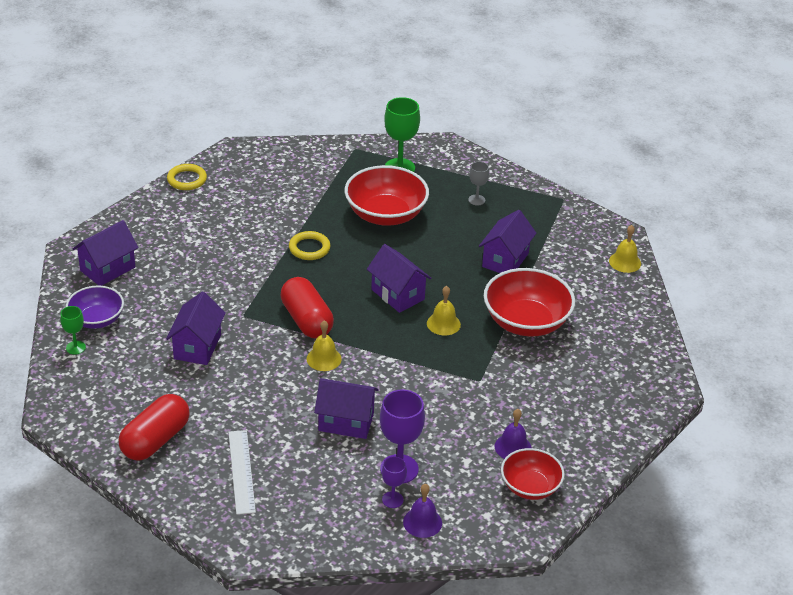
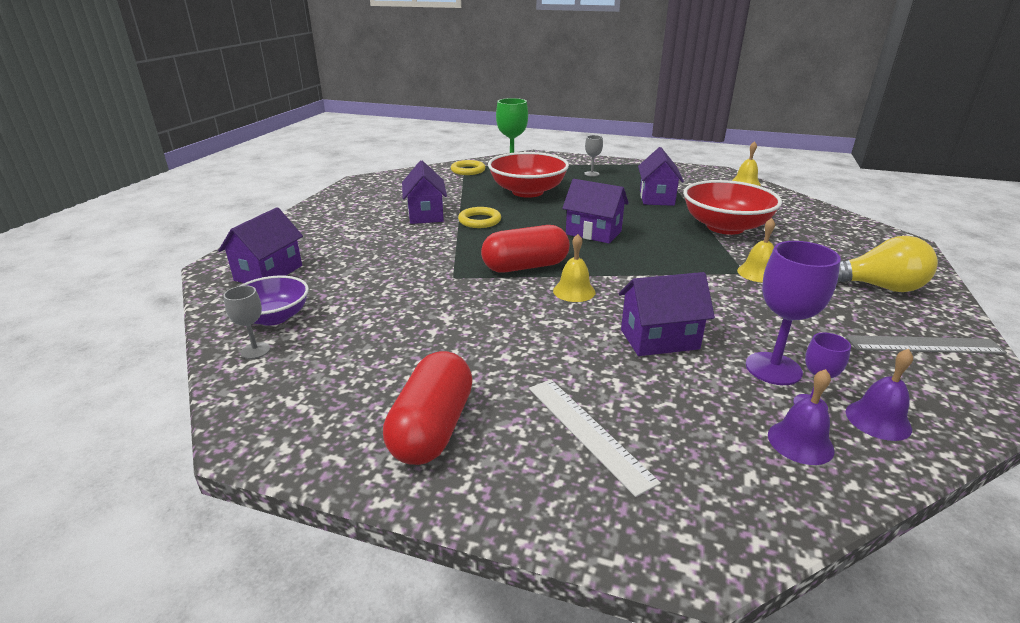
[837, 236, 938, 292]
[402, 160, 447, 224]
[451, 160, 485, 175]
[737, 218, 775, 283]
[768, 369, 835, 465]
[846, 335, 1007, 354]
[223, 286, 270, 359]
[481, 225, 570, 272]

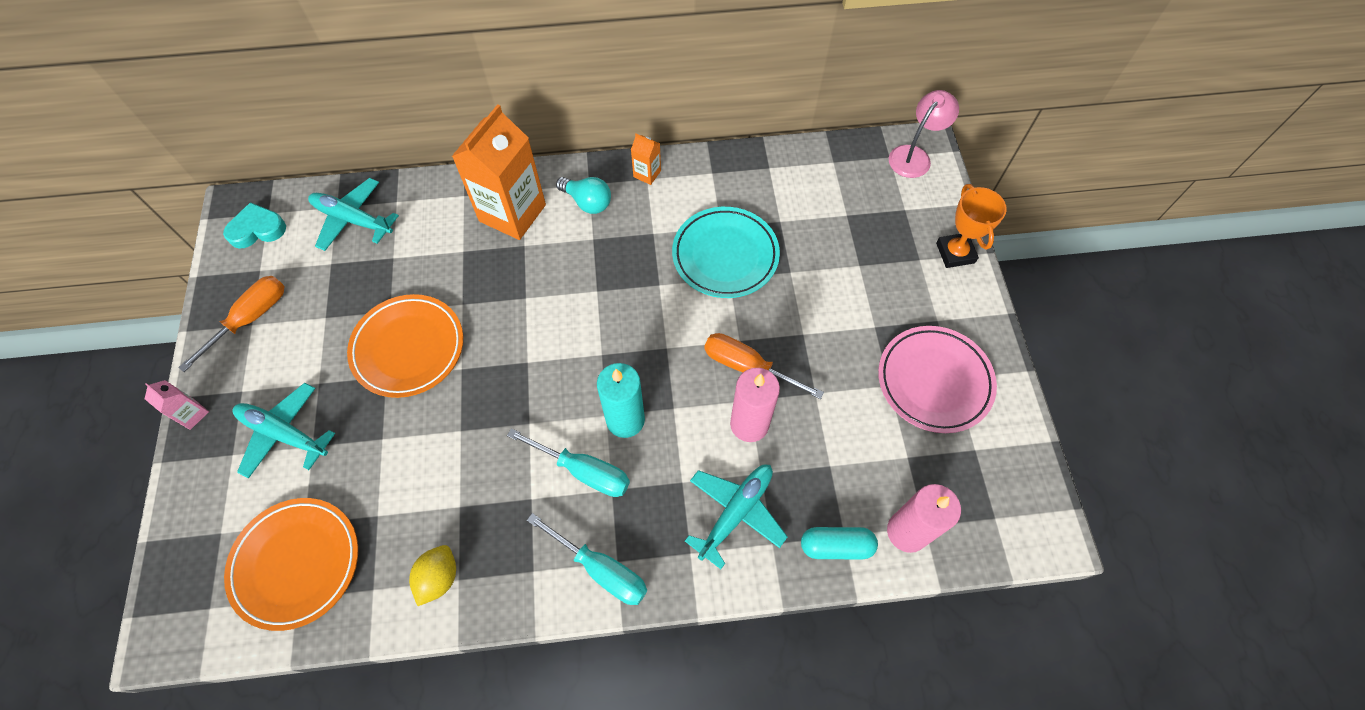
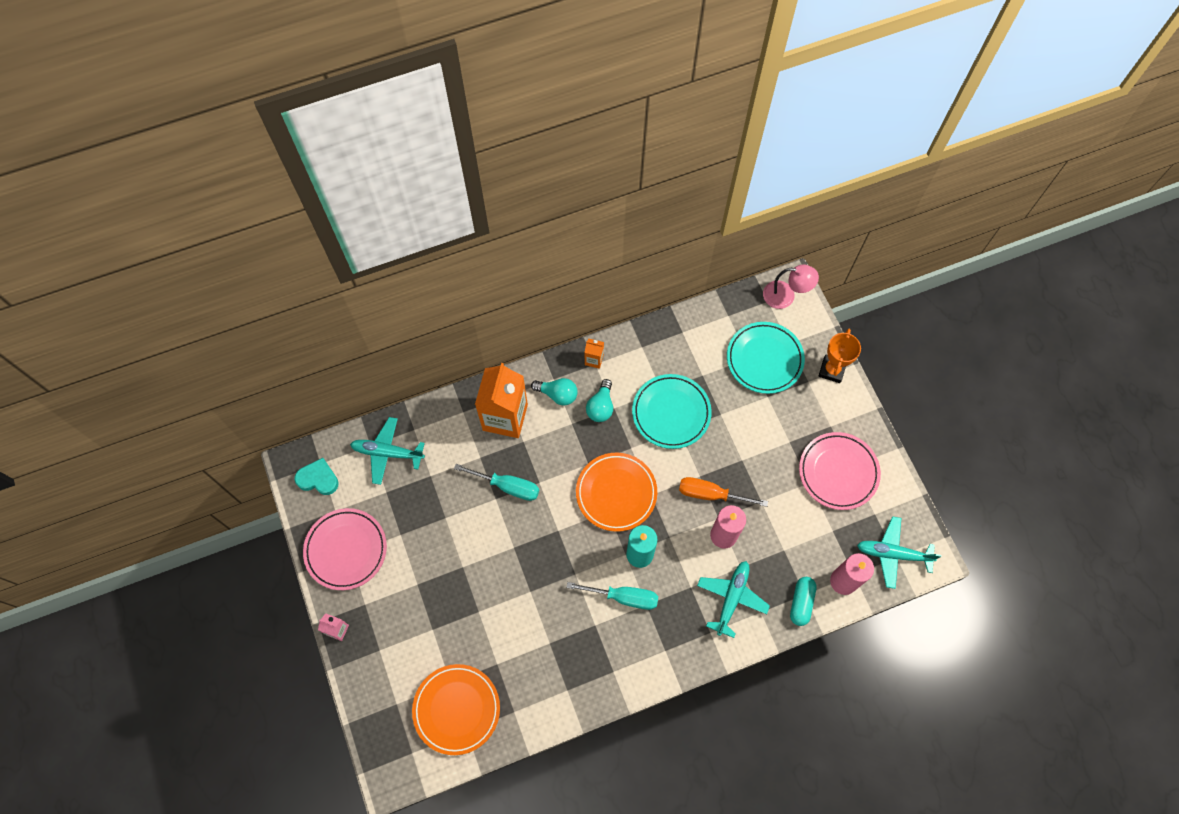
[409, 545, 456, 606] (first image)
[586, 379, 613, 422]
[727, 322, 805, 394]
[857, 516, 941, 589]
[576, 453, 657, 532]
[454, 464, 539, 501]
[303, 508, 387, 590]
[294, 458, 339, 495]
[790, 577, 817, 626]
[763, 264, 819, 309]
[819, 329, 861, 383]

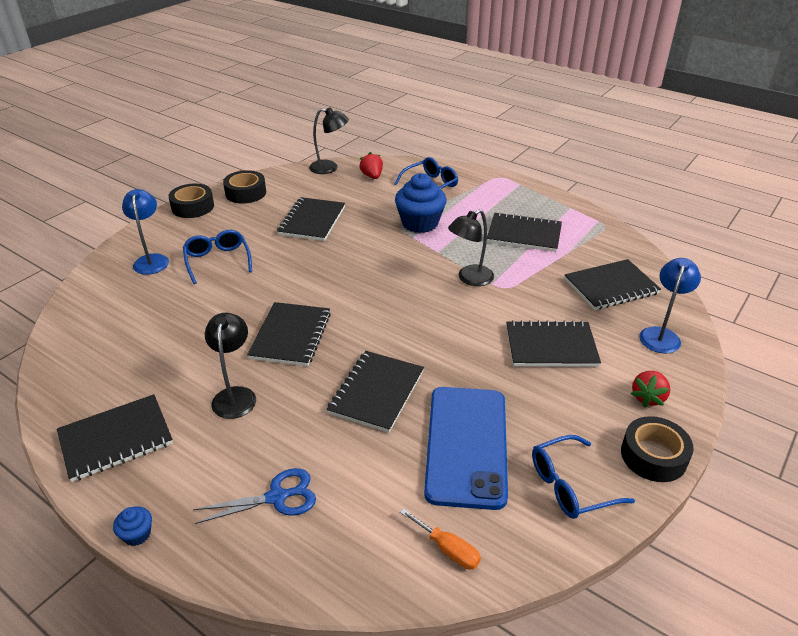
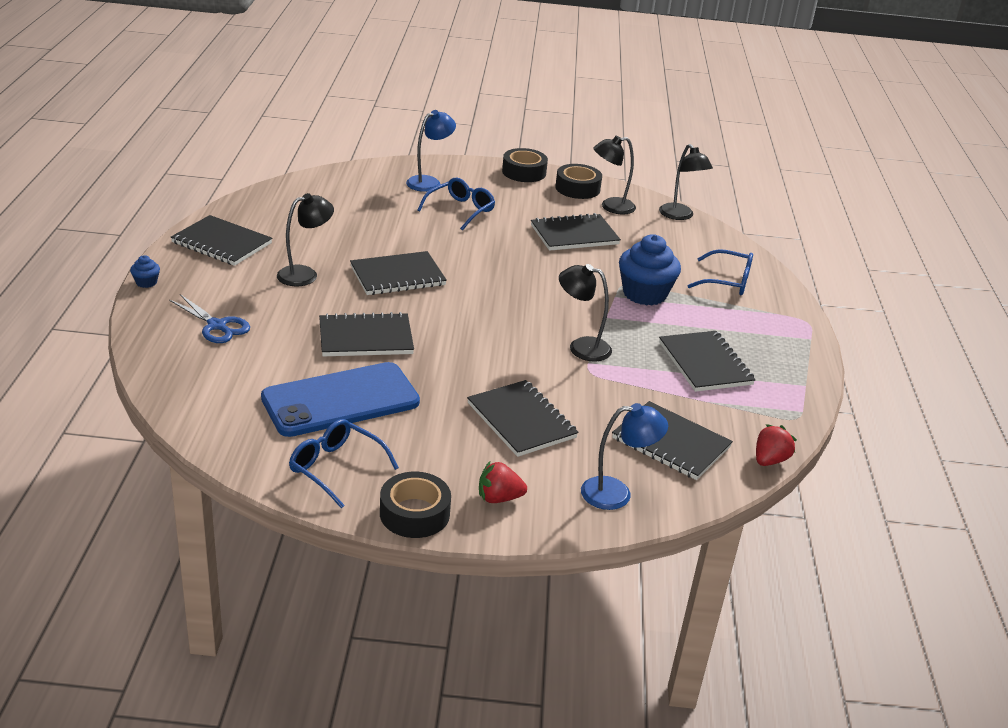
[400, 508, 481, 569] (first image)
[593, 136, 636, 214]
[756, 424, 797, 466]

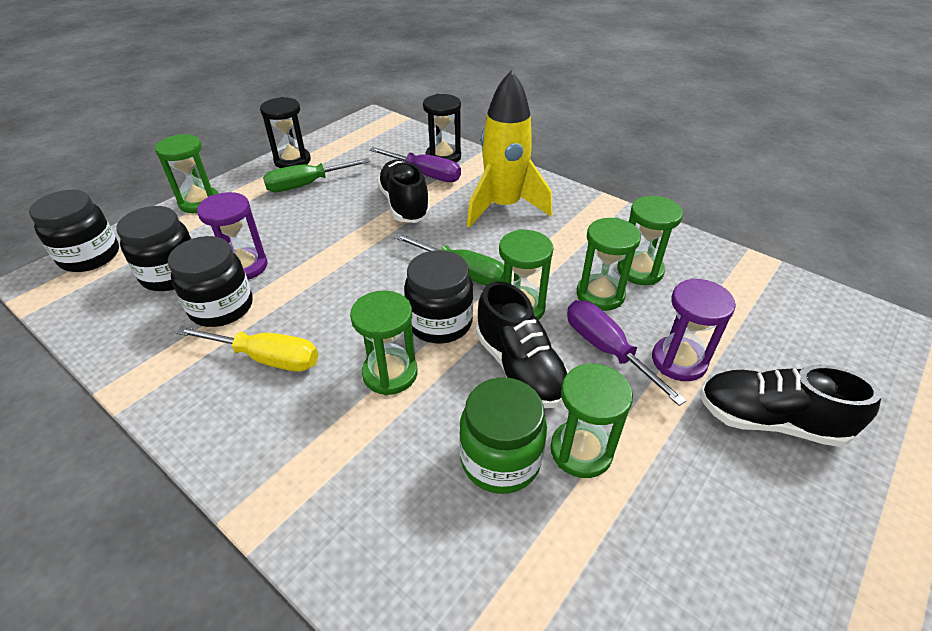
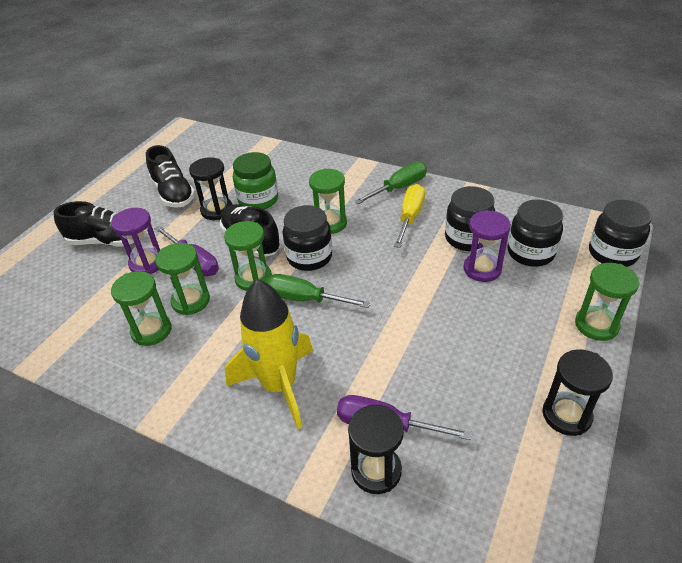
[354, 162, 427, 204]
[146, 145, 195, 208]
[189, 157, 233, 220]
[394, 184, 425, 248]

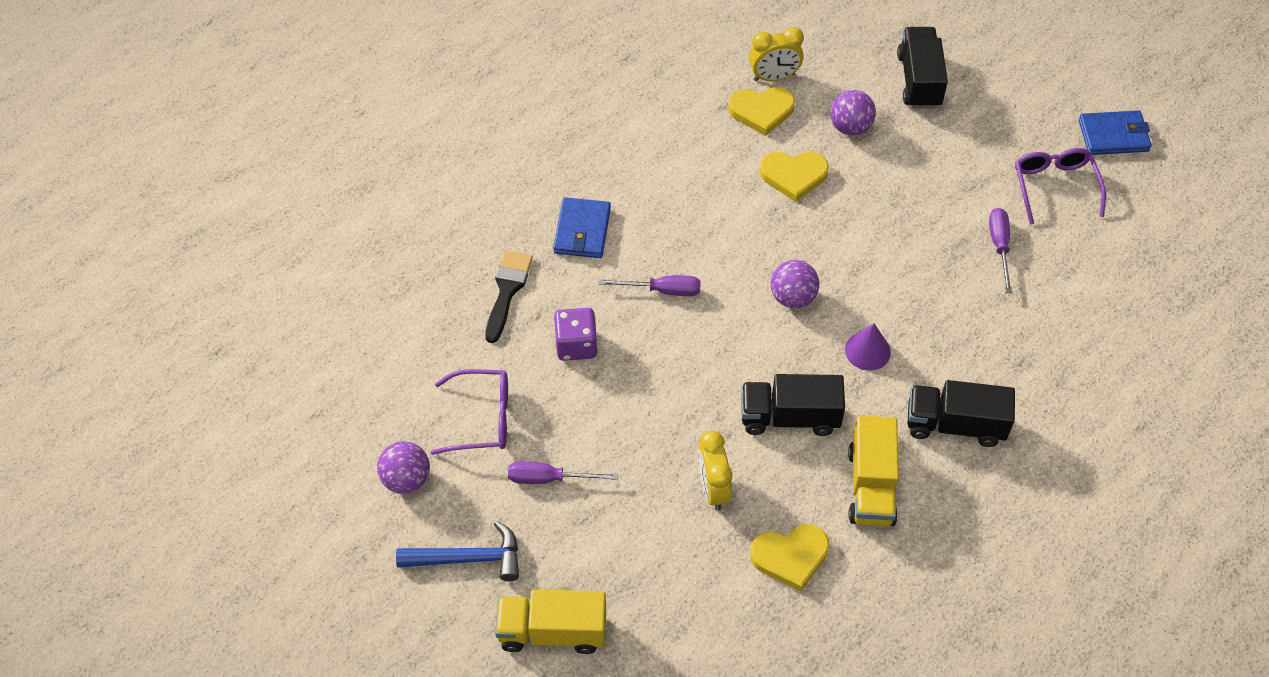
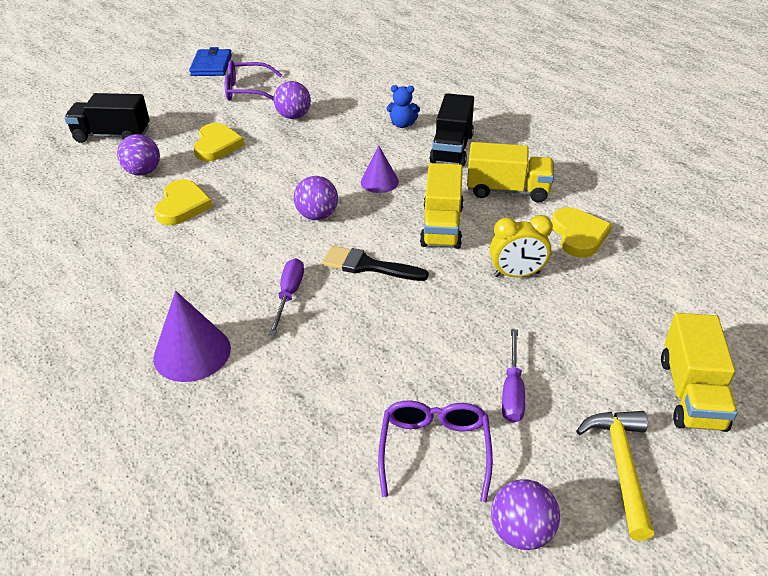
[554, 308, 598, 361] (first image)
[749, 27, 804, 81] (first image)
[386, 85, 420, 128]
[322, 246, 429, 281]
[194, 123, 244, 161]
[153, 291, 231, 382]
[274, 81, 311, 119]
[576, 411, 654, 541]
[420, 163, 464, 249]

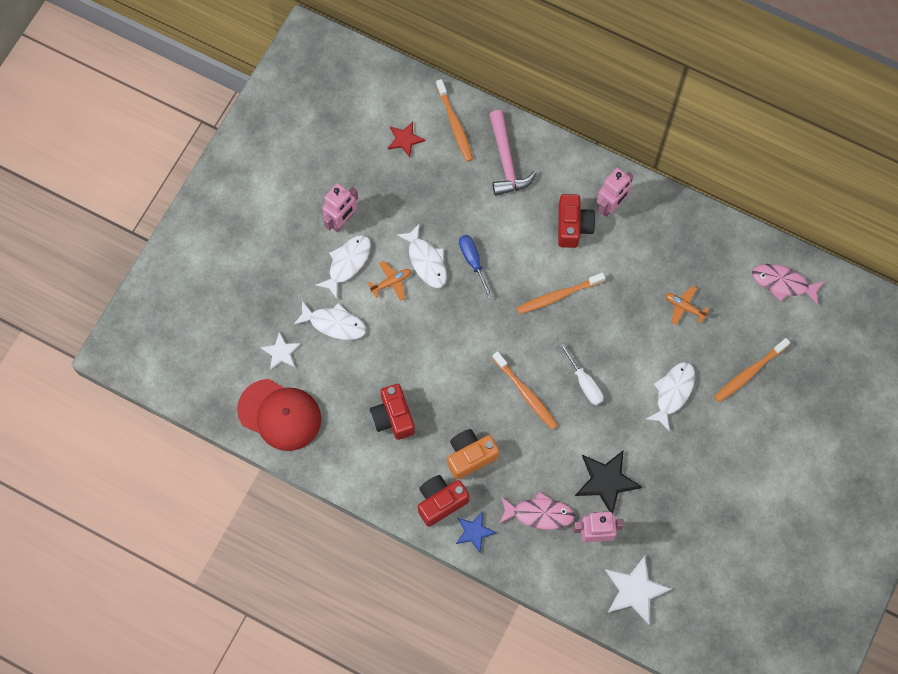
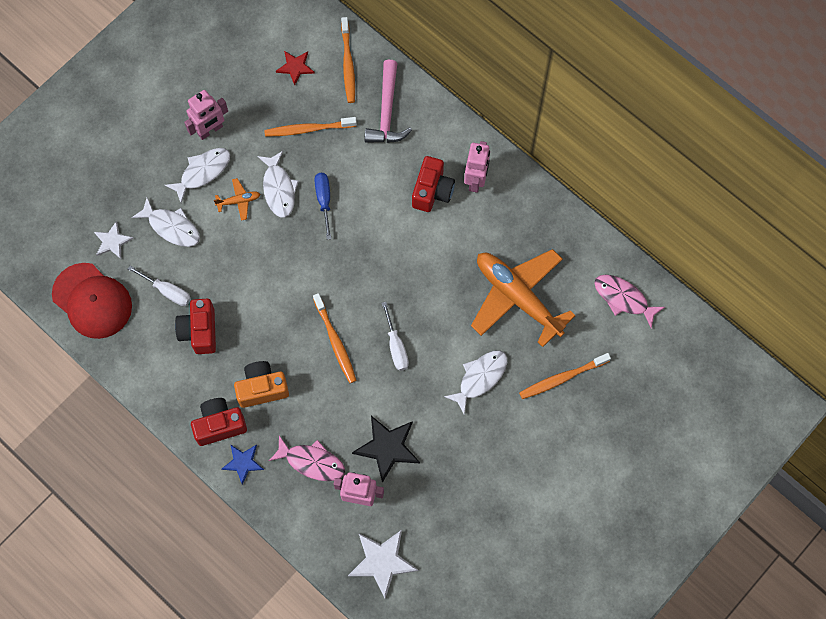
[128, 266, 191, 306]
[264, 117, 357, 137]
[464, 141, 490, 193]
[471, 249, 576, 347]

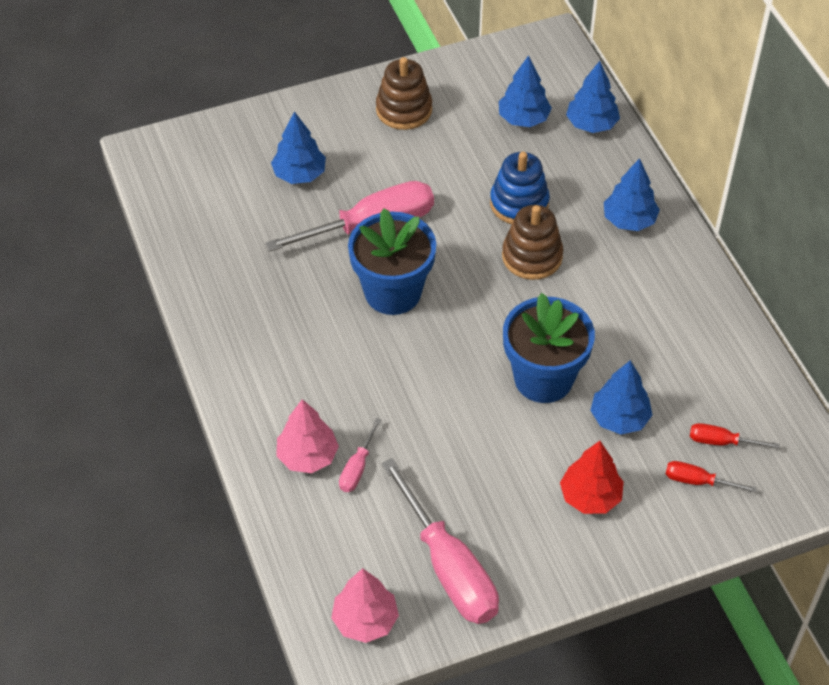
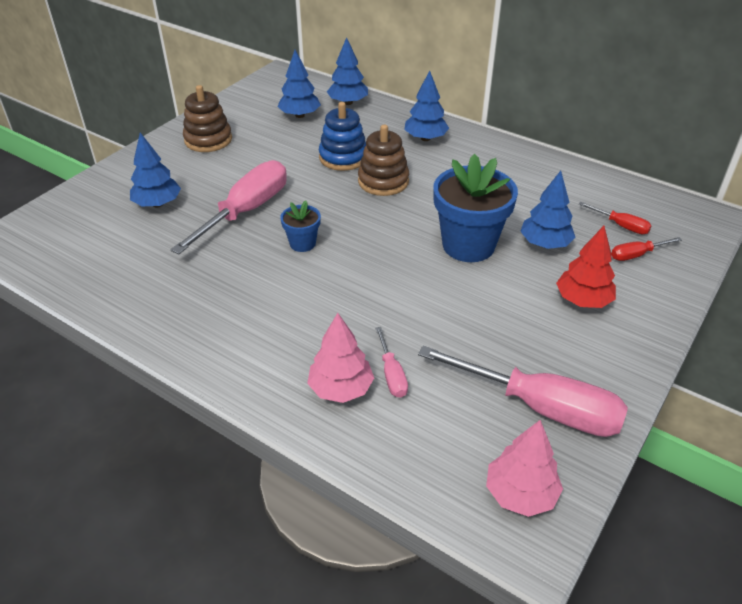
[579, 202, 652, 234]
[280, 200, 321, 252]

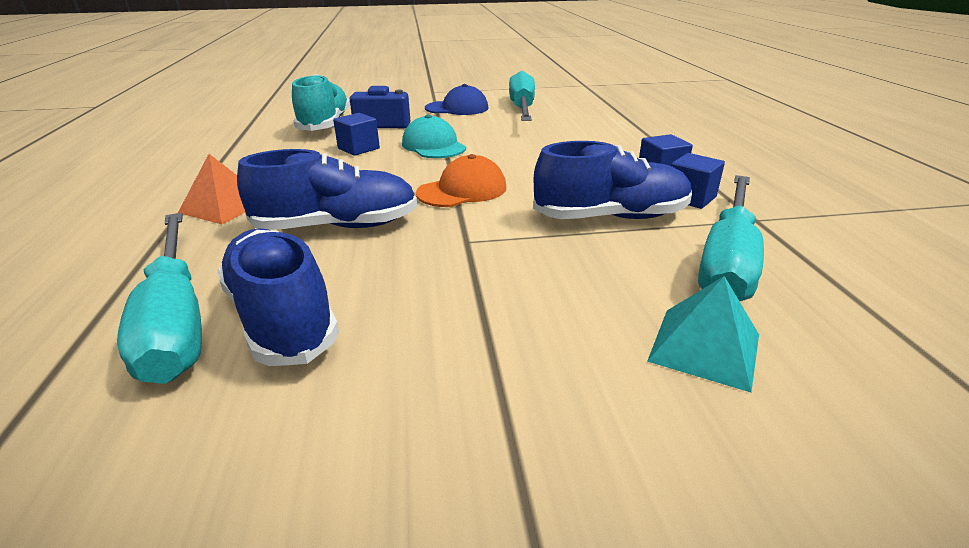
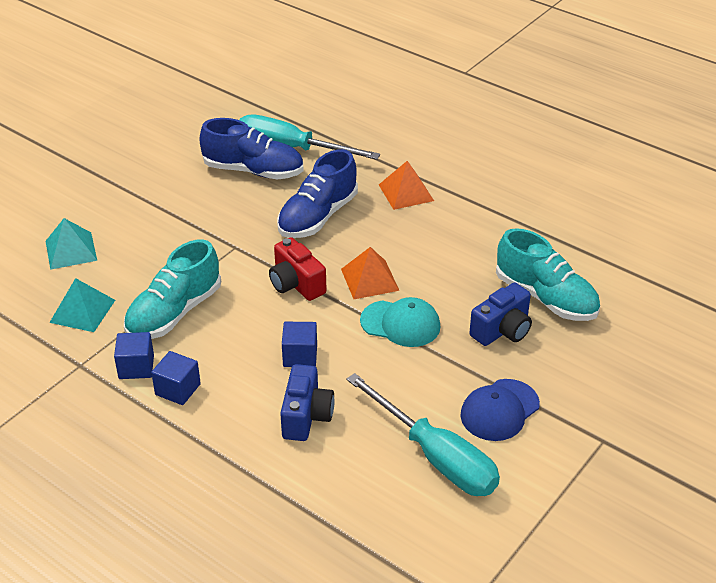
[280, 364, 335, 441]
[341, 247, 399, 299]
[282, 322, 317, 367]
[269, 237, 326, 301]
[49, 278, 115, 332]
[124, 239, 221, 339]

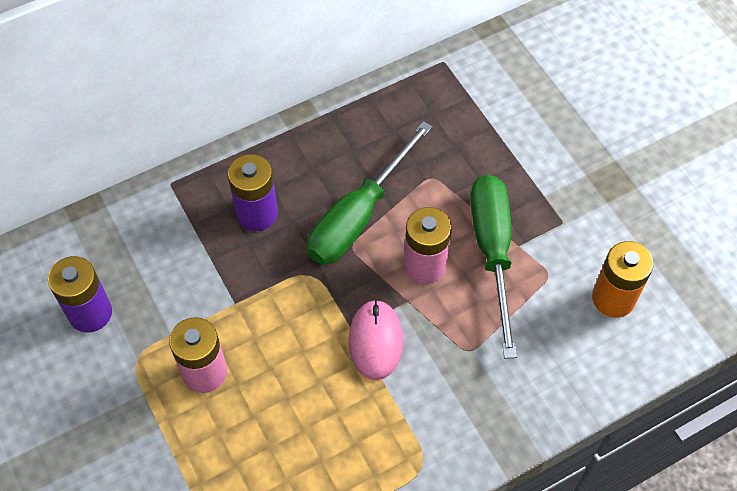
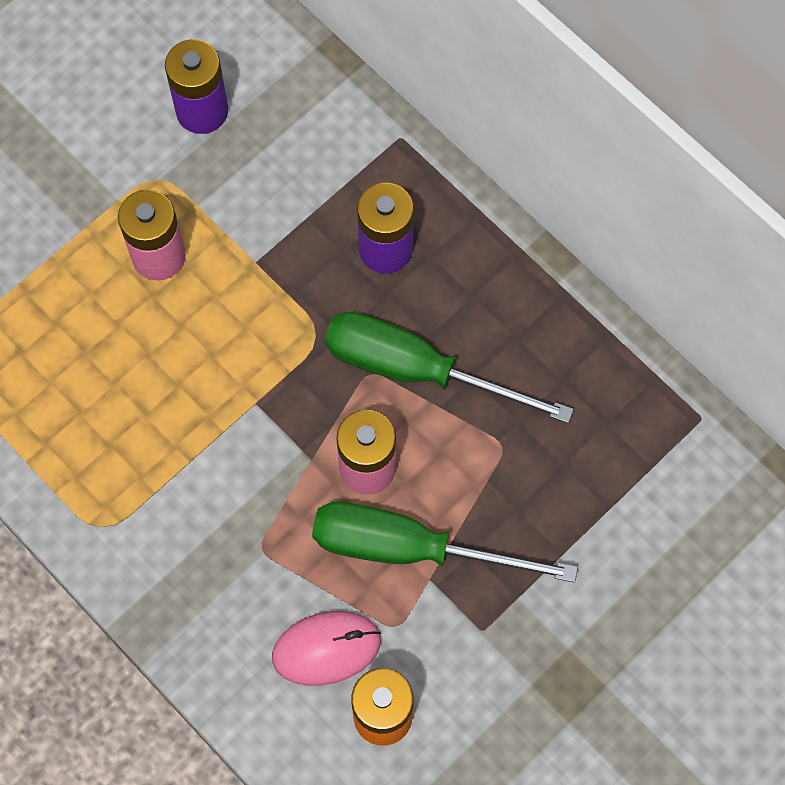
[272, 611, 381, 686]
[312, 502, 578, 583]

